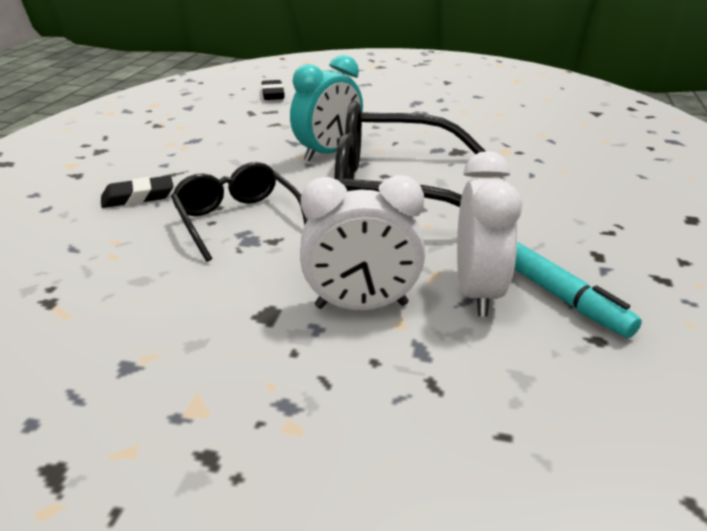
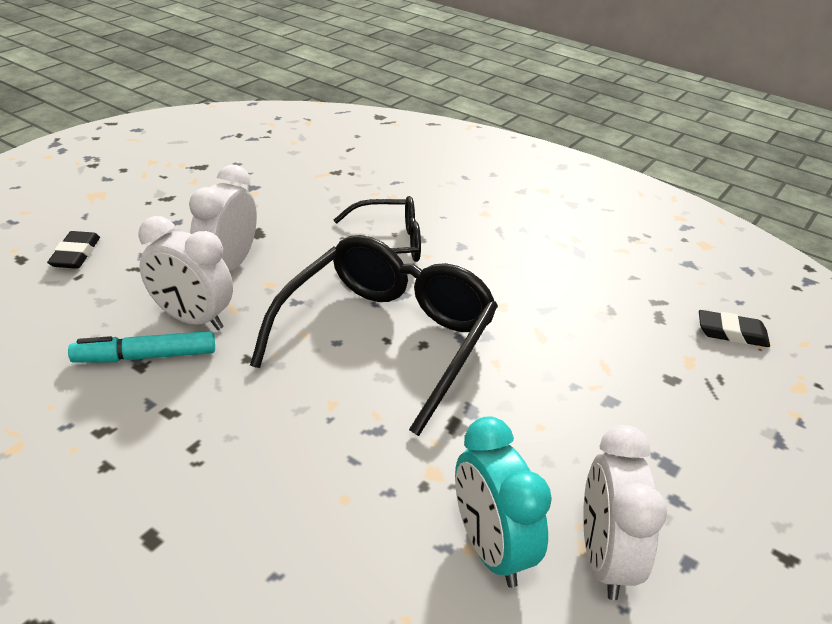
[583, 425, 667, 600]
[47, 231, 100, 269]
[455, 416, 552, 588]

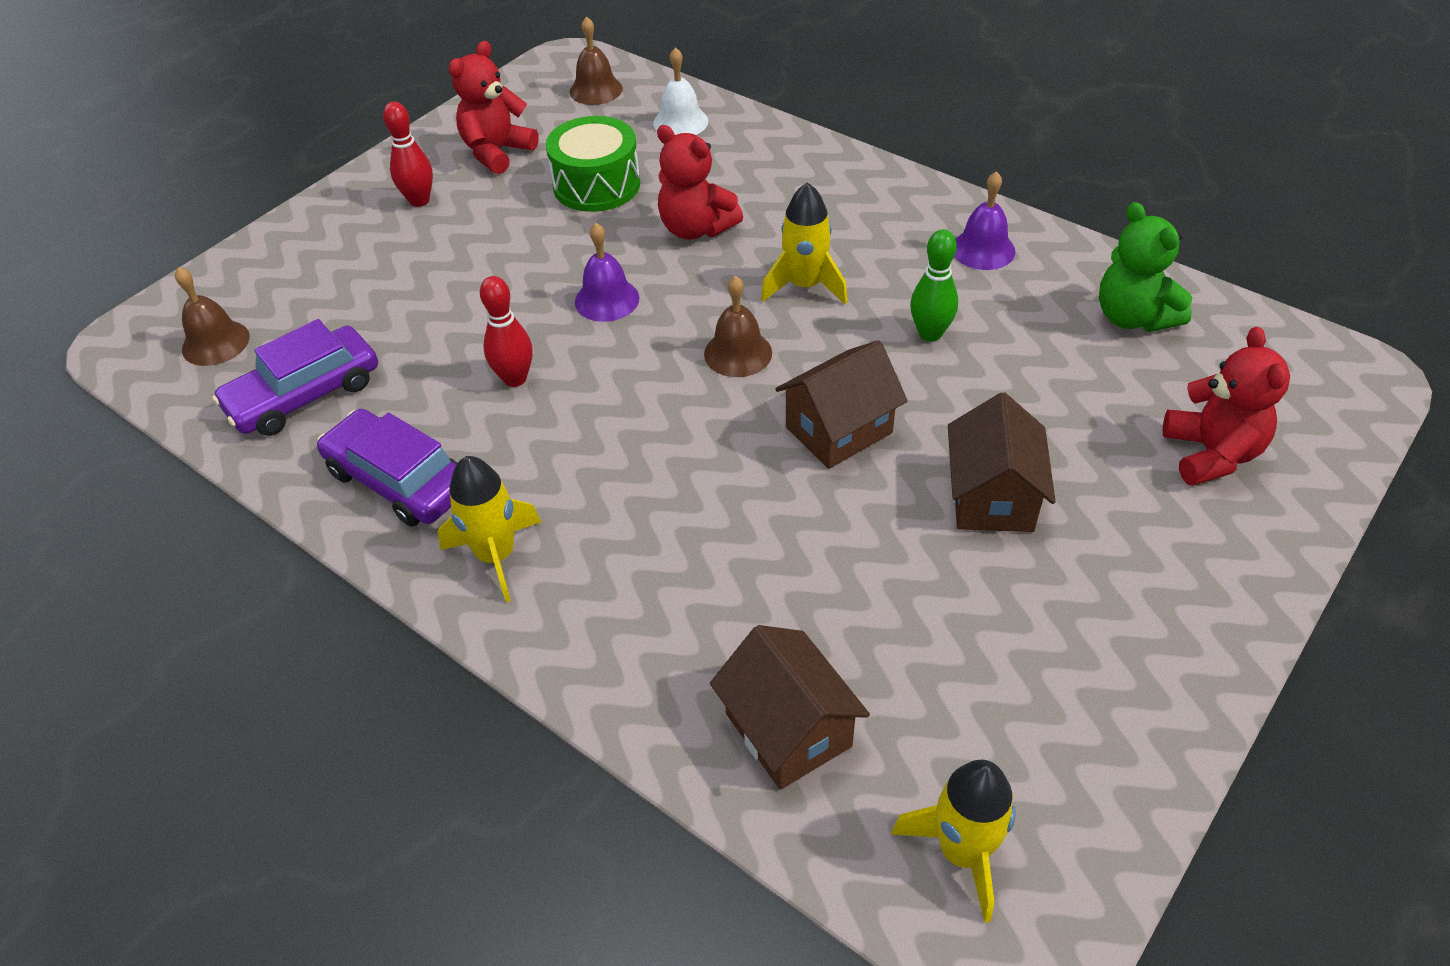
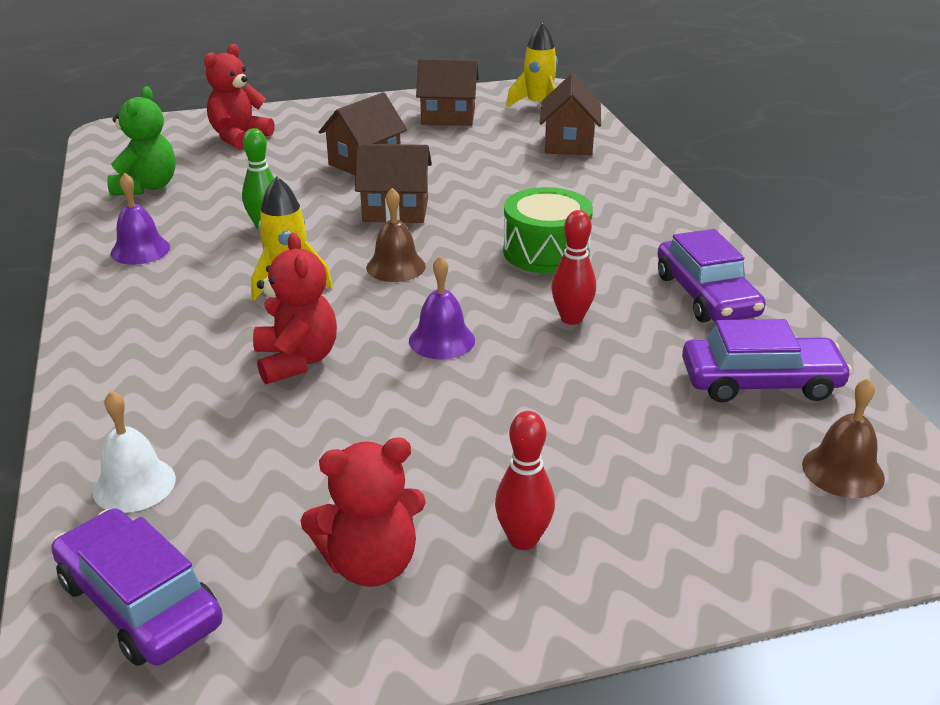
[438, 456, 541, 602] (first image)
[416, 59, 479, 126]
[503, 187, 593, 274]
[51, 508, 223, 666]

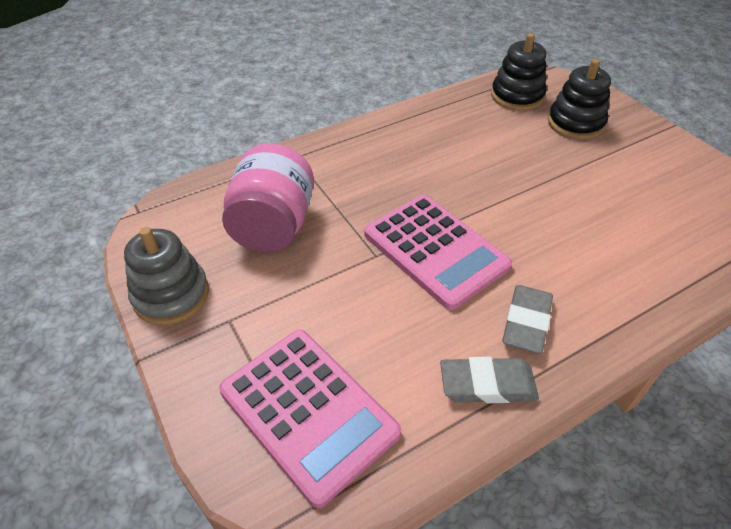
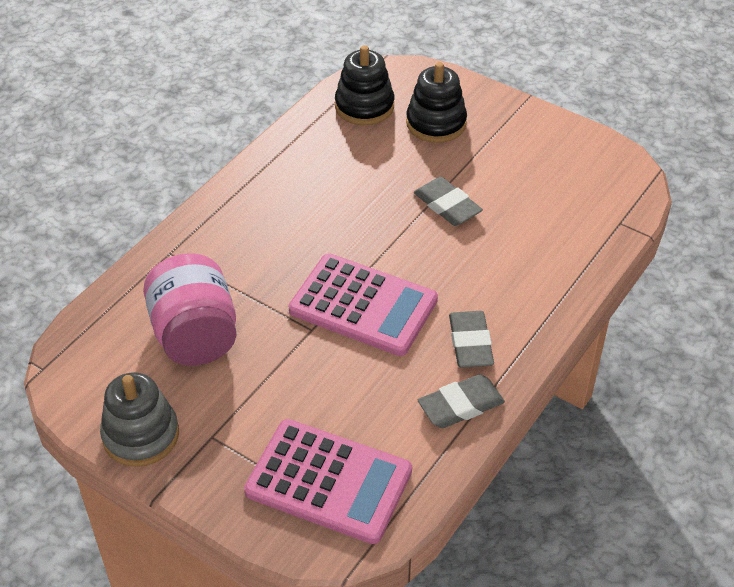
[414, 177, 483, 226]

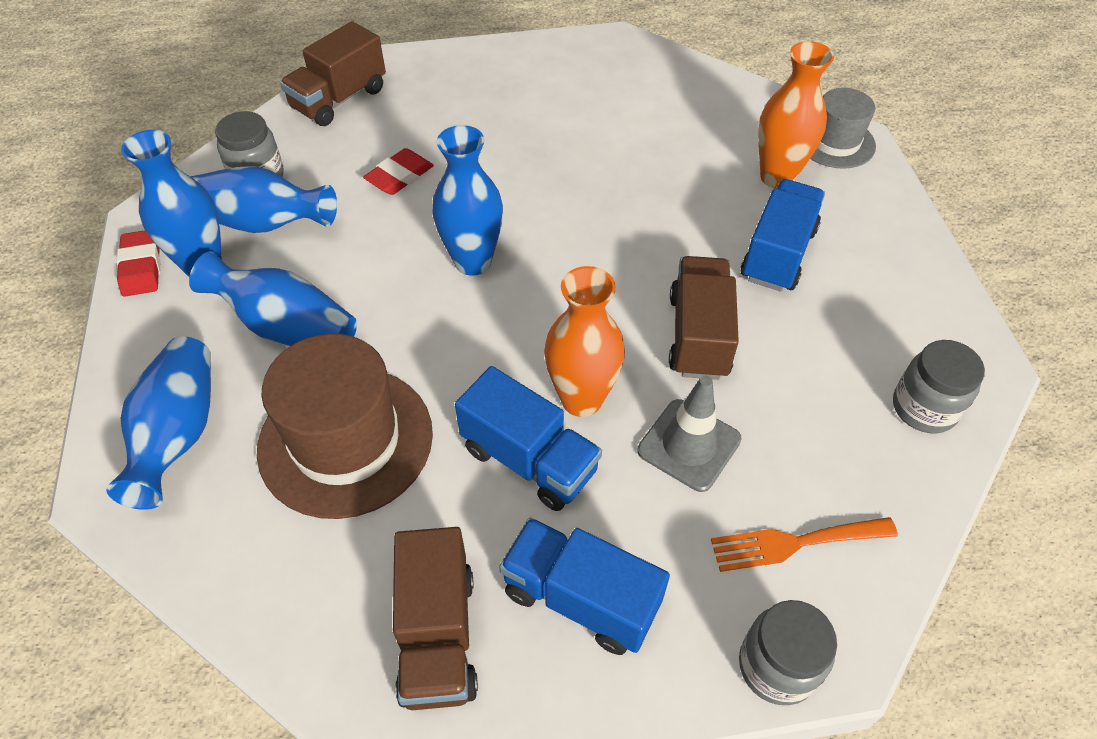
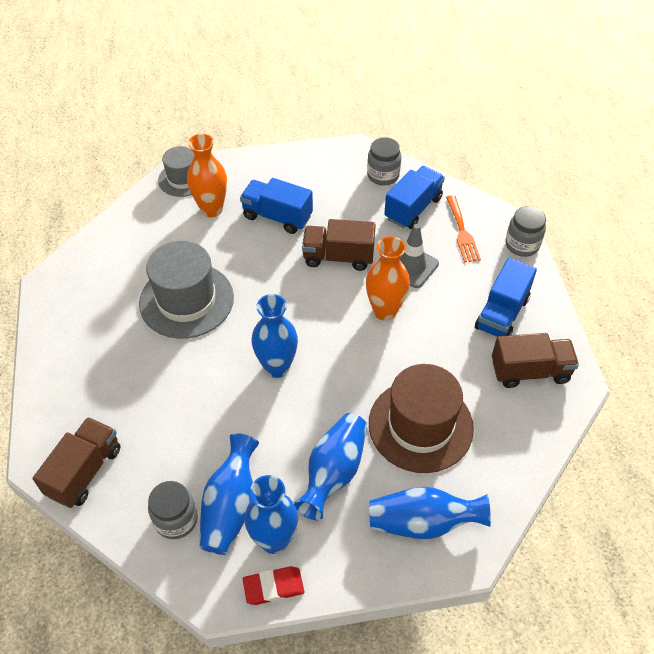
[363, 148, 434, 195] (first image)
[139, 241, 234, 339]
[384, 166, 445, 229]
[33, 417, 121, 508]

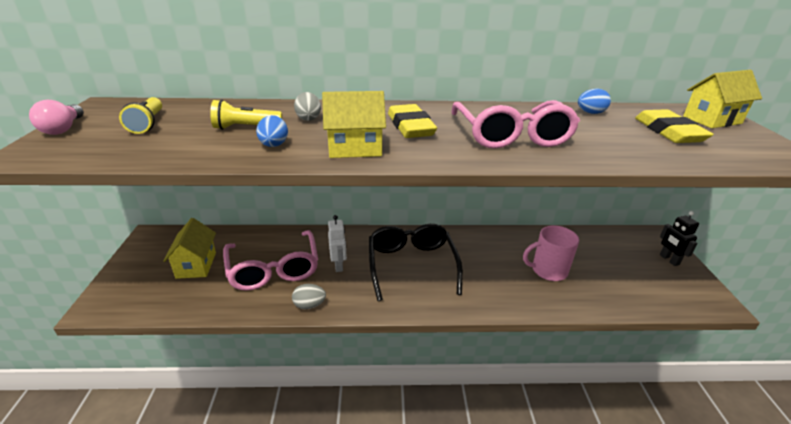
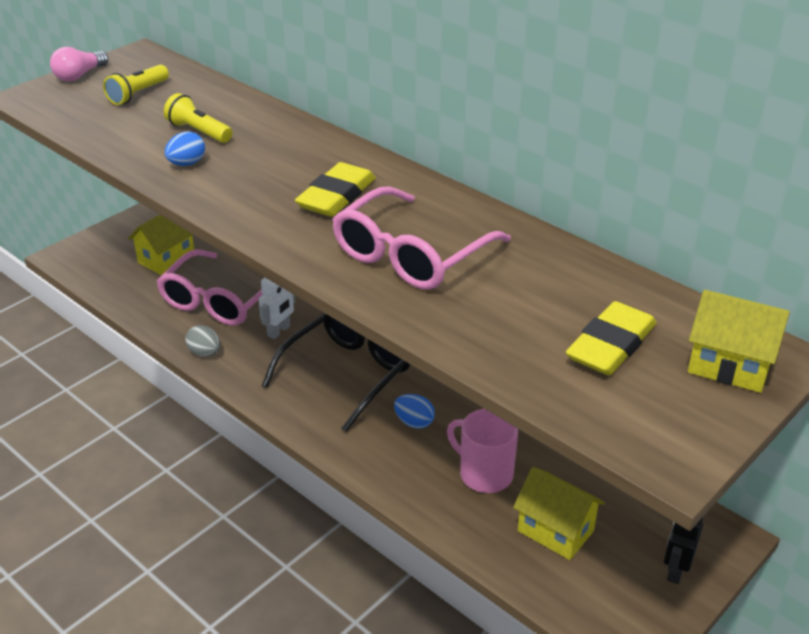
[294, 92, 321, 121] (first image)
[513, 467, 605, 560]
[394, 394, 435, 429]

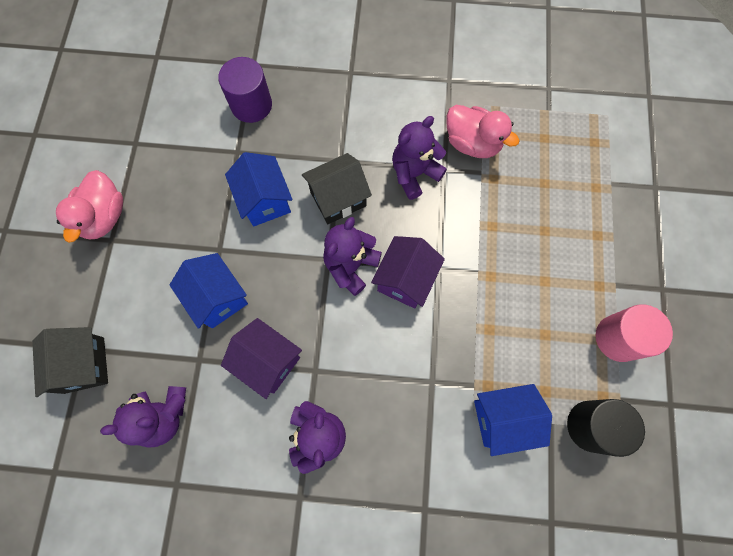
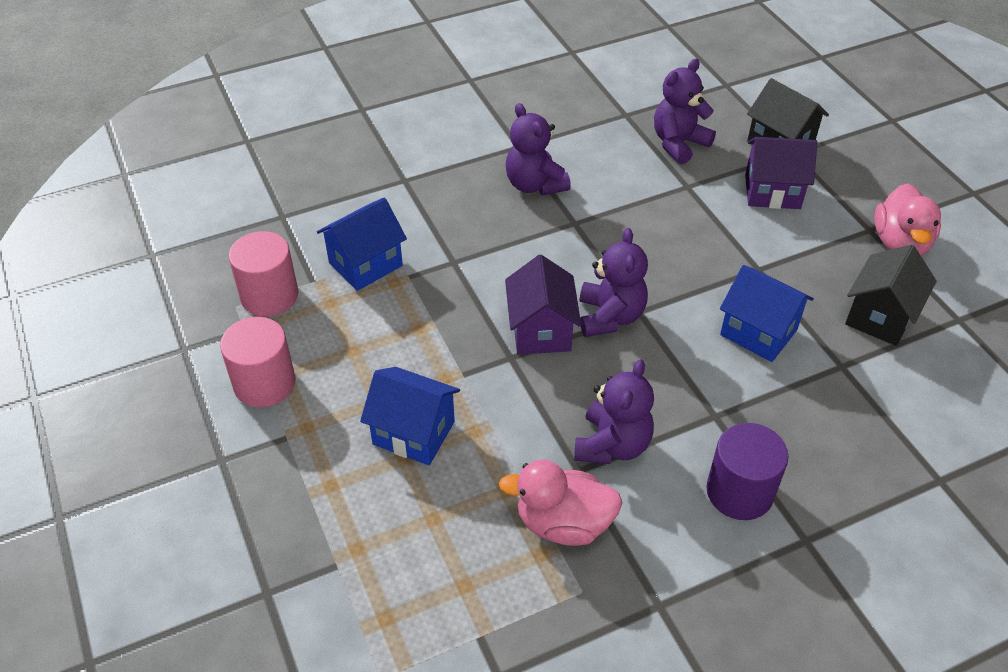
[360, 367, 460, 465]
[706, 423, 788, 520]
[745, 137, 817, 209]
[845, 244, 937, 346]
[229, 231, 298, 316]
[874, 183, 941, 256]

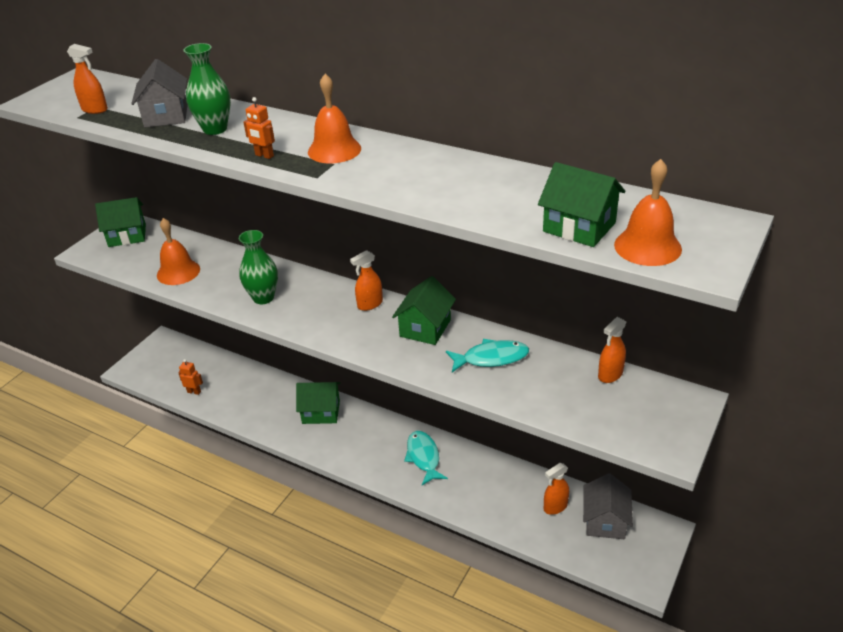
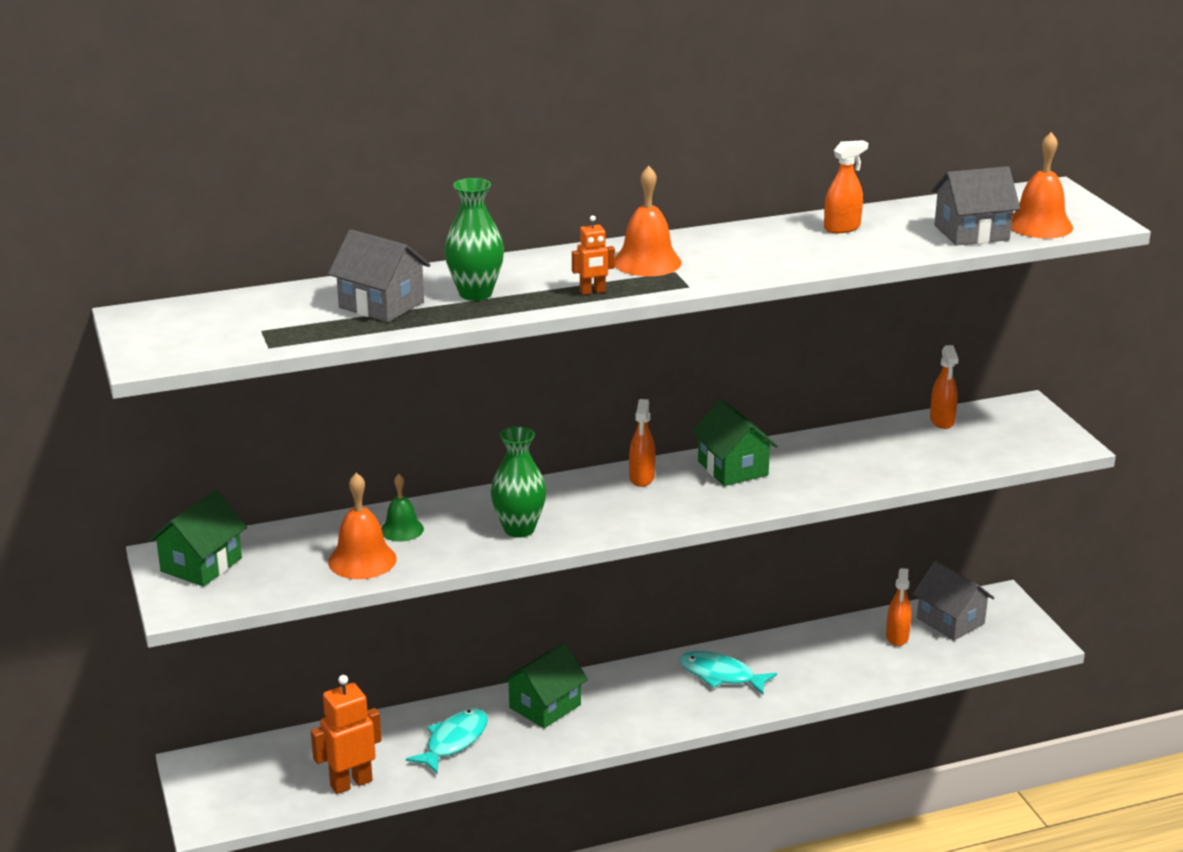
[381, 474, 424, 542]
[824, 140, 868, 233]
[406, 708, 488, 774]
[931, 166, 1020, 246]
[311, 675, 382, 794]

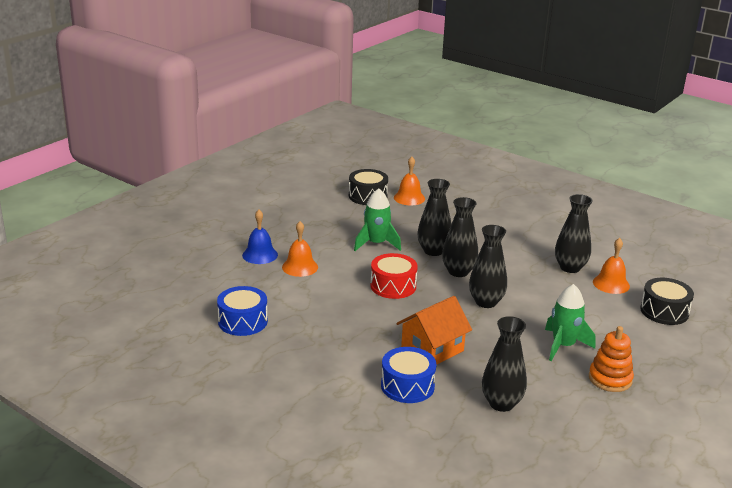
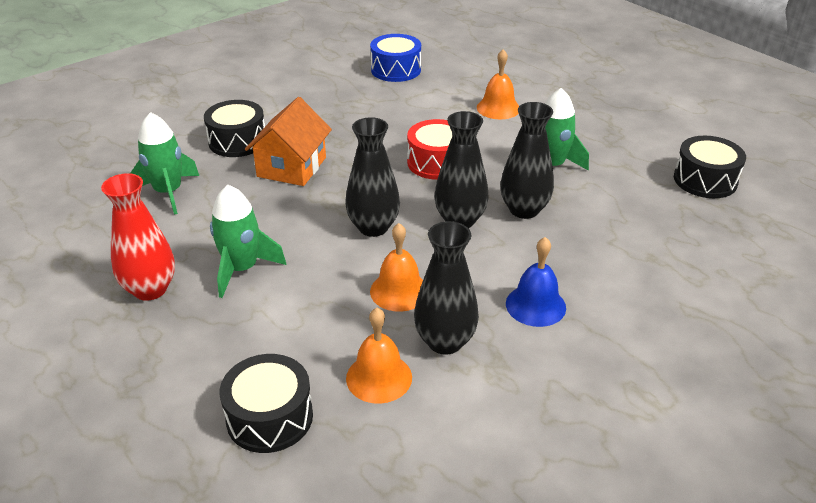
[506, 237, 566, 327]
[370, 223, 423, 312]
[130, 112, 199, 215]
[101, 173, 175, 301]
[204, 100, 265, 157]
[245, 97, 332, 186]

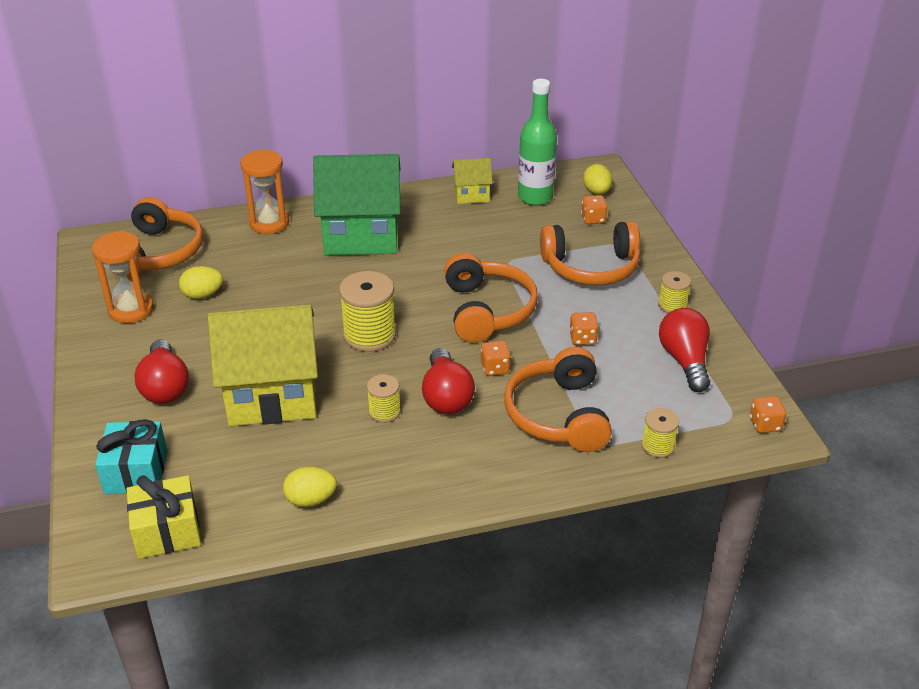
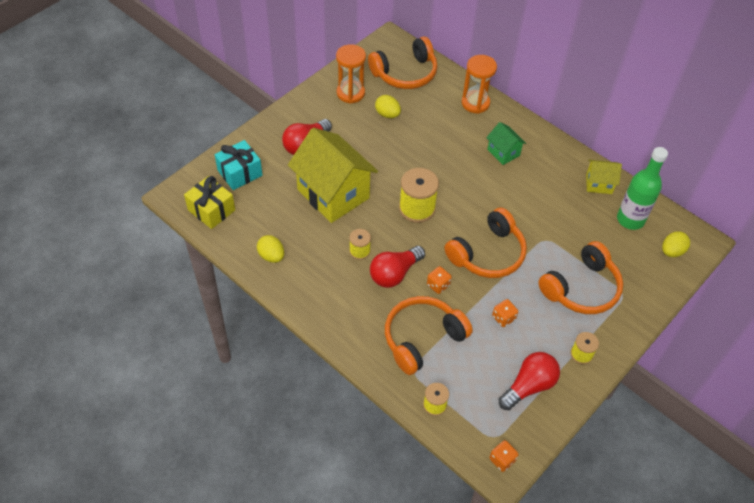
[581, 195, 607, 224] (first image)
[586, 160, 622, 194]
[538, 241, 623, 314]
[486, 122, 526, 165]

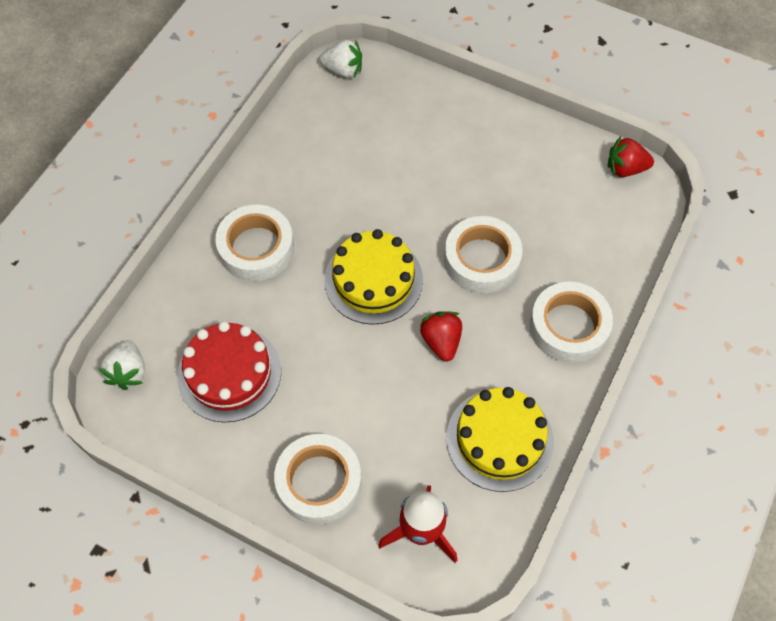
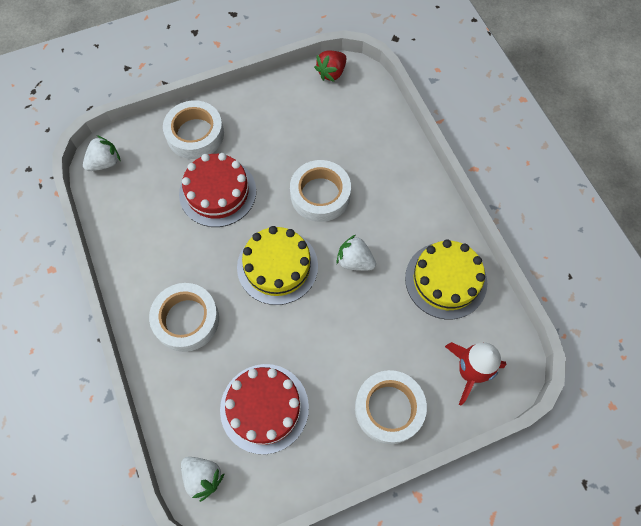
[179, 153, 256, 227]
[163, 100, 224, 159]
[336, 235, 376, 271]

